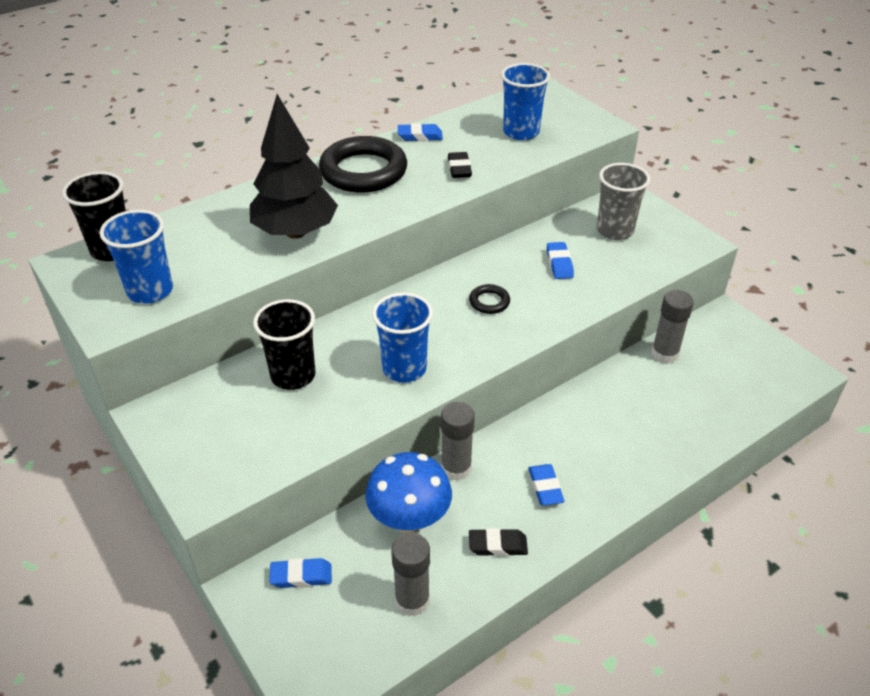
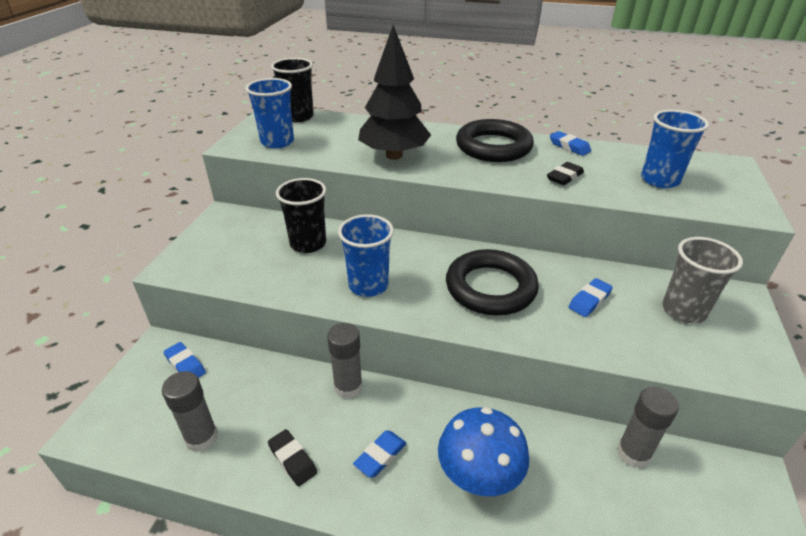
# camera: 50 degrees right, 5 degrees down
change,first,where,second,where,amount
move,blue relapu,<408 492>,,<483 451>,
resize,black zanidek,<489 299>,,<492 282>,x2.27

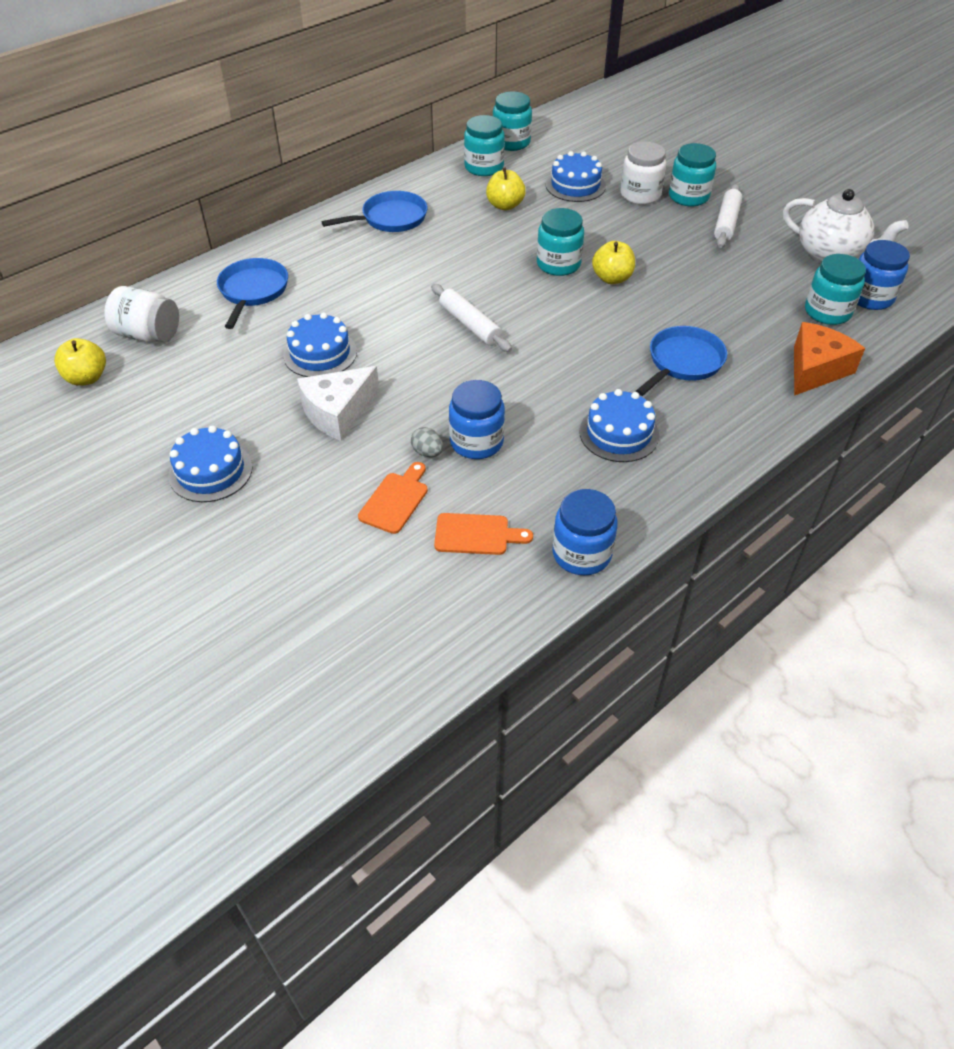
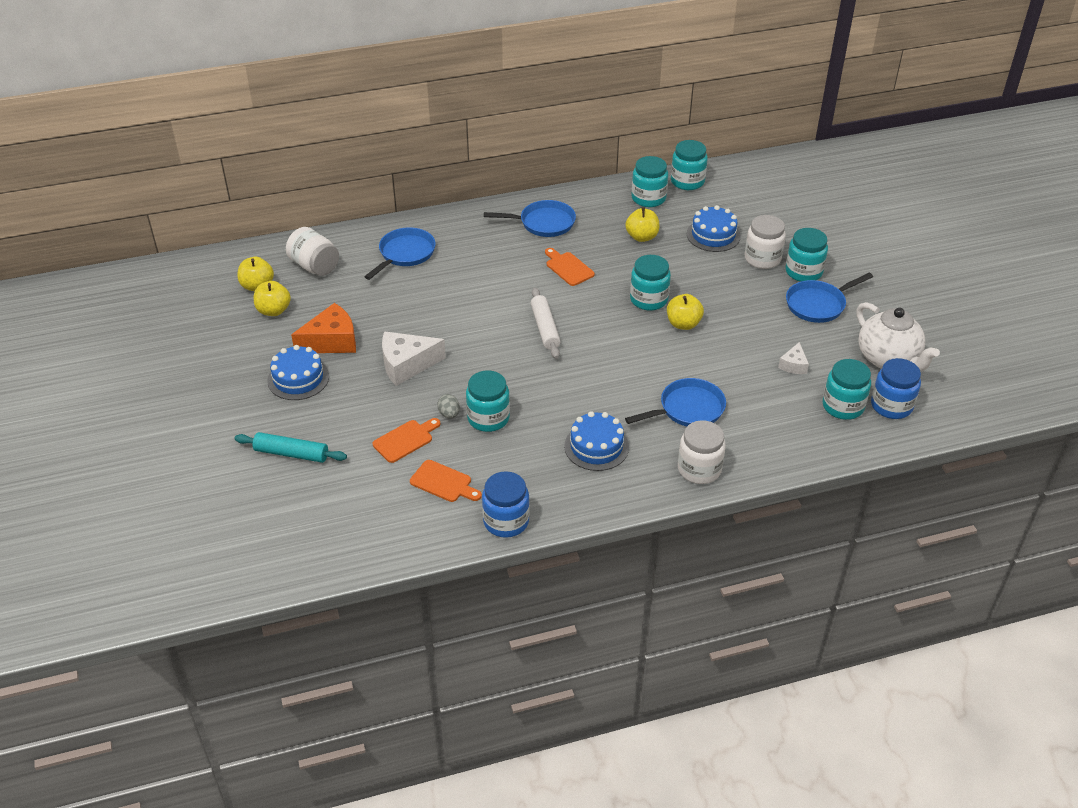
# camera: 25 degrees right, 5 degrees down
change,first,where,second,where,amount
insert,,,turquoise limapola,<290 447>,
insert,,,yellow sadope,<272 298>,
move,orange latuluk,<829 359>,,<323 328>,
recolor,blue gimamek,<477 419>,turquoise gimamek,<488 401>,
insert,,,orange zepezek,<570 267>,
insert,,,white gimamek,<702 452>,
insert,,,white latuluk,<793 358>,
replace,white limapola,<728 216>,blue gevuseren,<829 298>,
delete,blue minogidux,<320 344>,,,

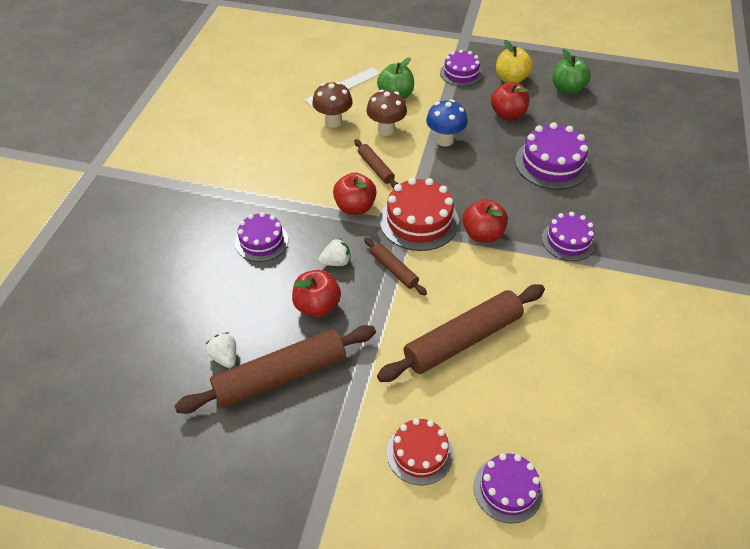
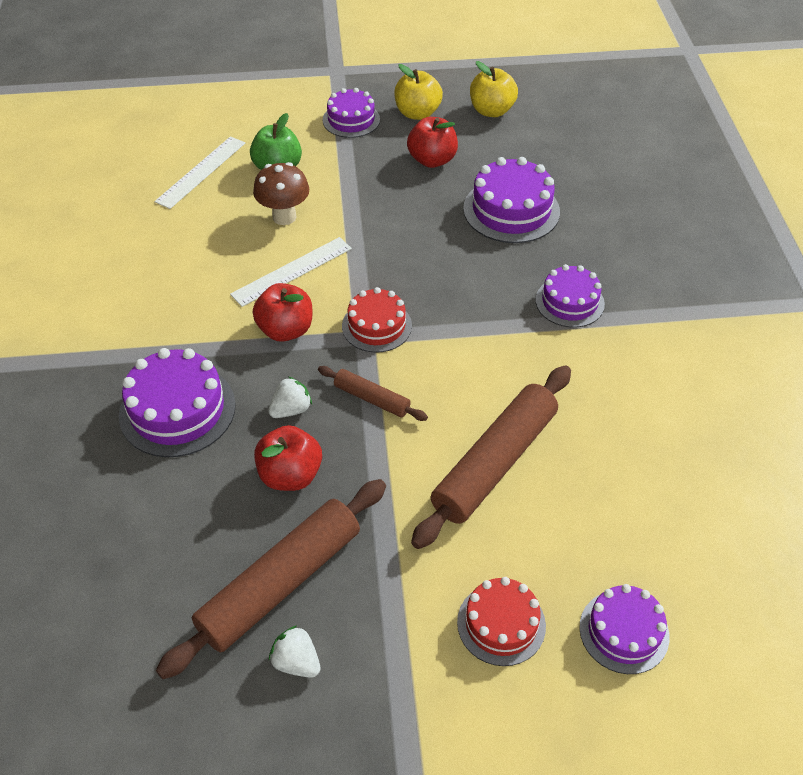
# camera: 20 degrees left, 0 degrees up
change,first,where,second,where,amount
resize,purple minogidux,<261 237>,,<177 402>,x1.53
replace,brown limapola,<376 163>,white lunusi,<291 272>,
move,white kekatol,<221 350>,,<294 651>,
resize,red minogidux,<419 214>,,<377 320>,x0.65
recolor,green sadope,<572 71>,yellow sadope,<494 89>,
delete,brown relapu,<332 105>,,,
delete,blue relapu,<447 123>,,,
delete,red sadope,<485 220>,,,

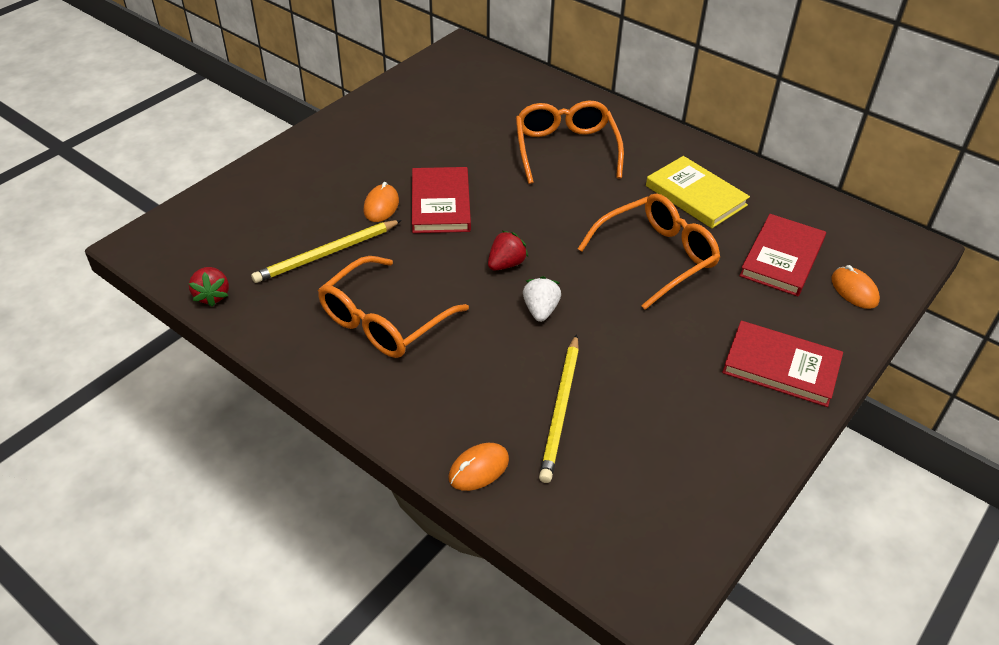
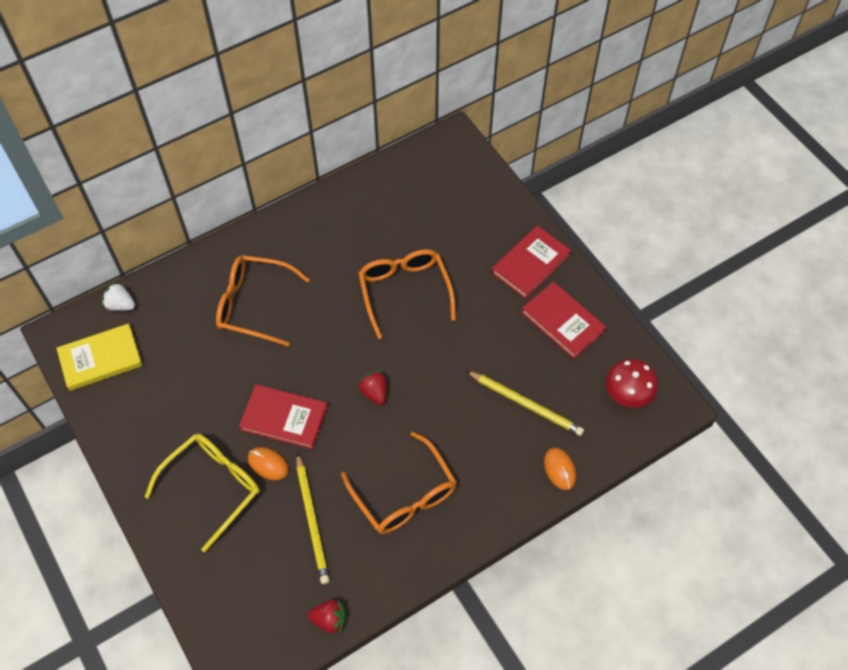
# camera: 70 degrees left, 15 degrees up
change,first,where,second,where,amount
move,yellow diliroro,<698 192>,,<99 357>,
move,white kekatol,<542 299>,,<118 296>,
insert,,,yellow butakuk,<202 493>,
move,red diliroro,<782 255>,,<563 320>,
insert,,,red relapu,<632 383>,
delete,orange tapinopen,<855 287>,,,

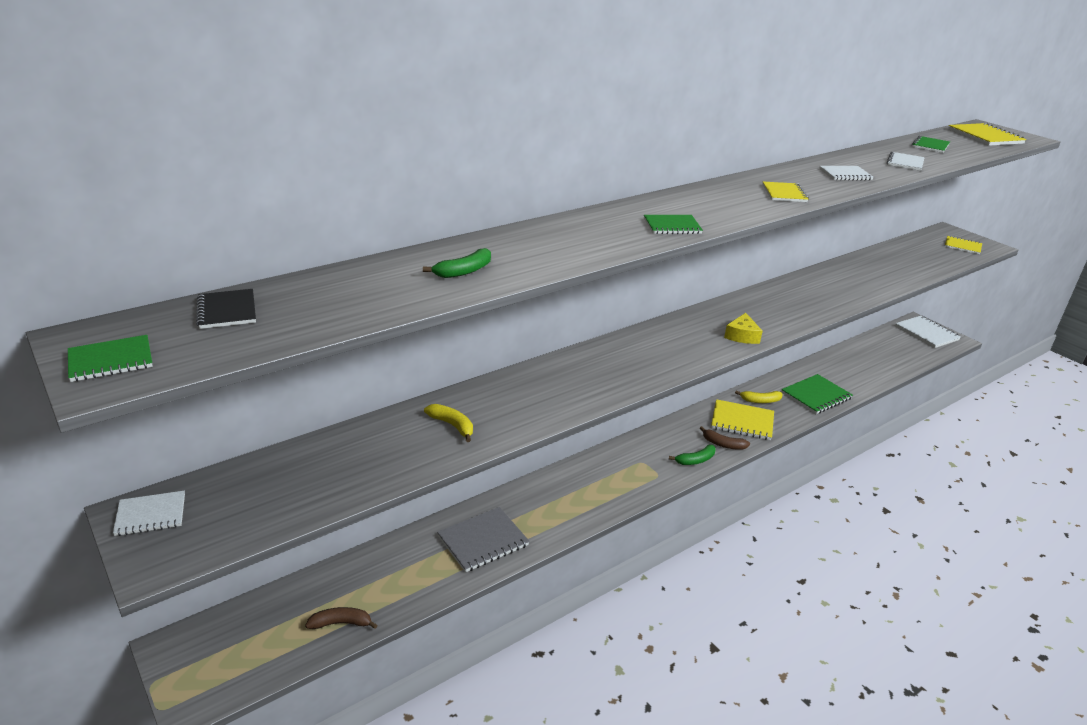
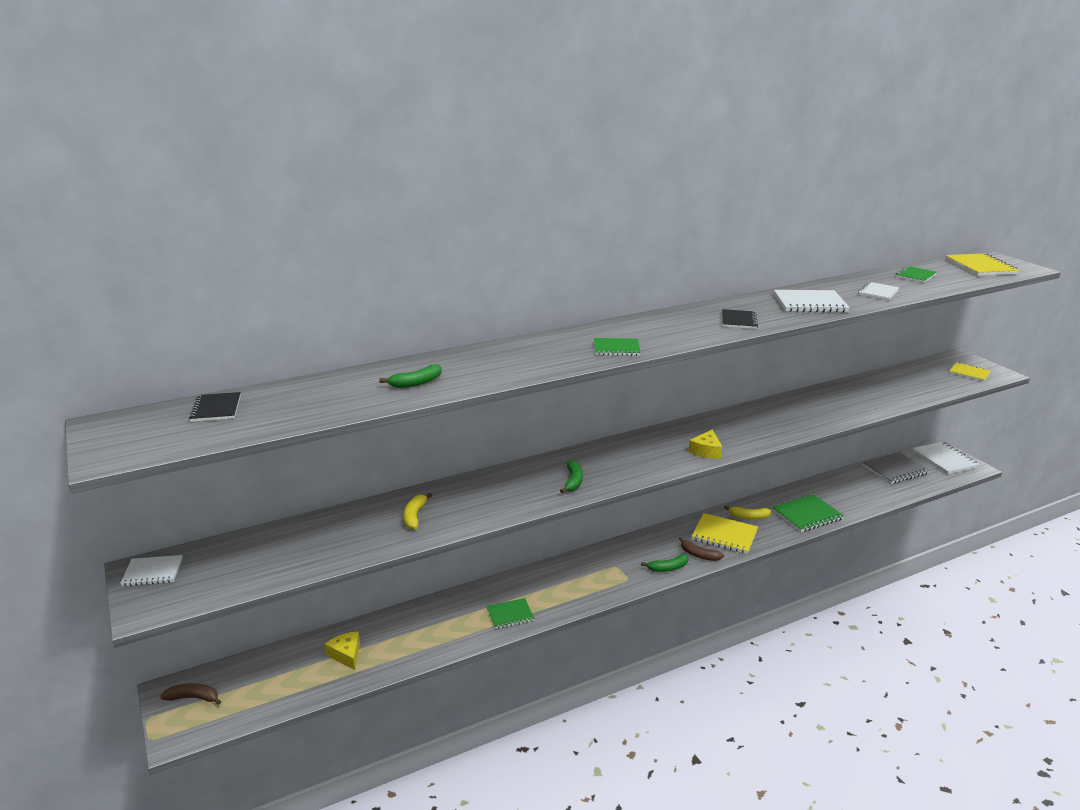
# camera: 10 degrees right, 5 degrees down
change,first,where,second,where,amount
move,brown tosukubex,<341 618>,,<190 694>,
insert,,,yellow latuluk,<342 650>,
rotate,yellow tosukubex,<448 423>,,<417 511>,135 degrees counterclockwise
move,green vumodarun,<110 358>,,<511 613>,
insert,,,green tosukubex,<571 477>,
recolor,yellow vumodarun,<785 192>,black vumodarun,<740 319>,
resize,white vumodarun,<846 173>,,<812 301>,x1.59
move,grey vumodarun,<483 539>,,<895 468>,

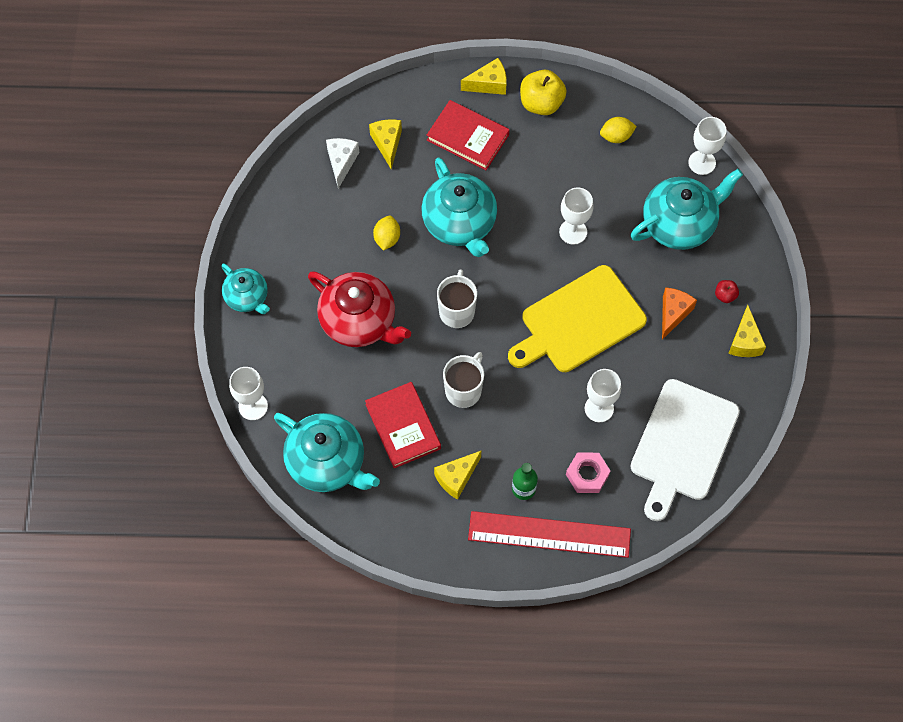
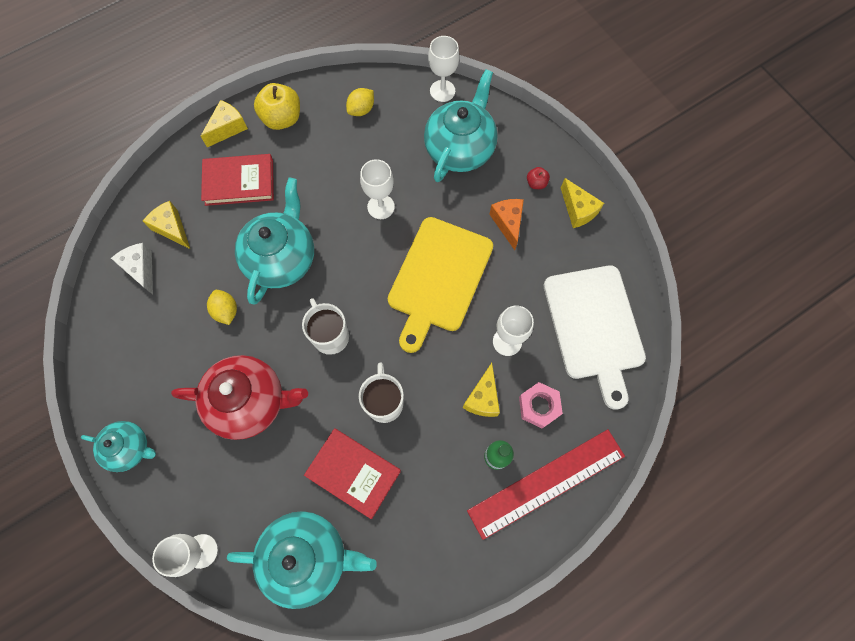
# camera: 35 degrees left, 5 degrees up
change,first,where,second,where,amount
rotate,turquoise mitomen,<459 207>,,<274 241>,105 degrees counterclockwise
move,yellow latuluk,<457 475>,,<481 390>,

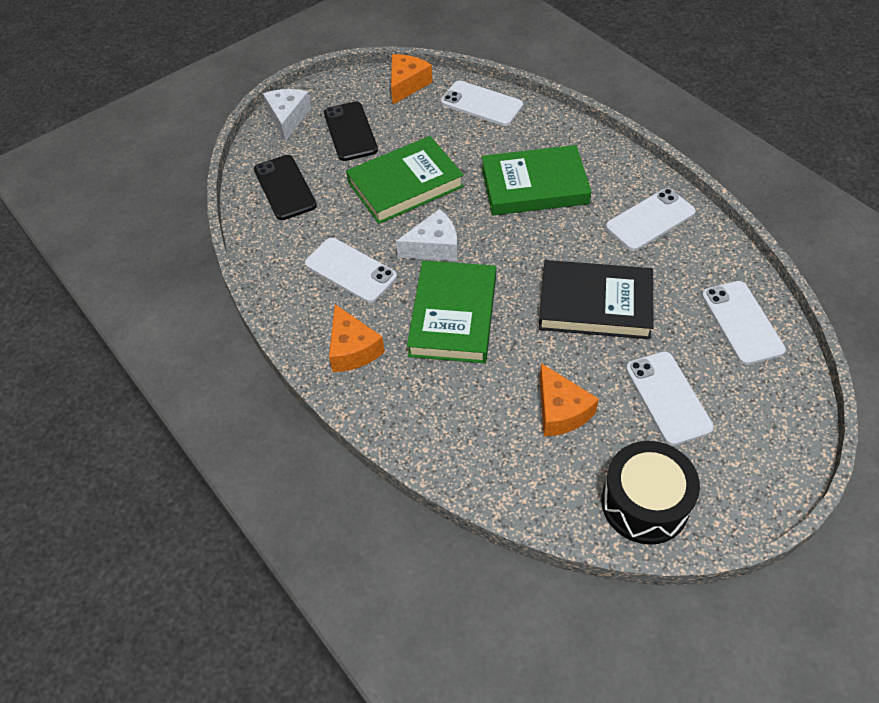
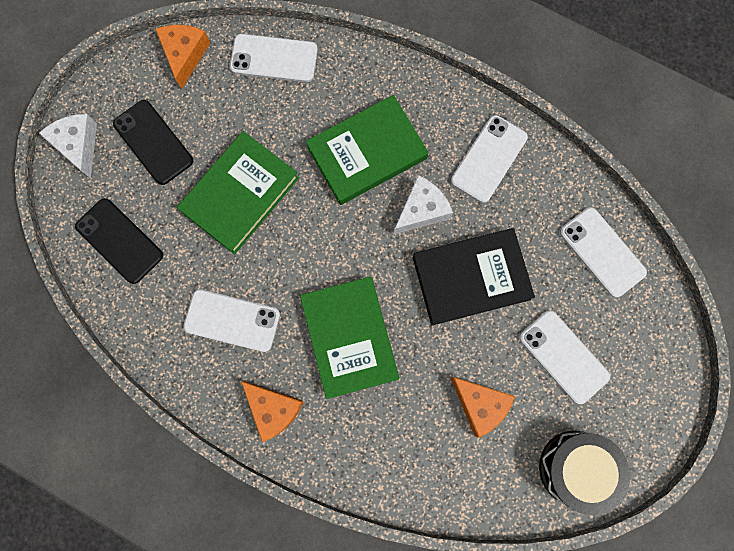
# camera: 25 degrees left, 25 degrees up
change,first,where,second,where,amount
move,white latuluk,<427 235>,,<423 204>,

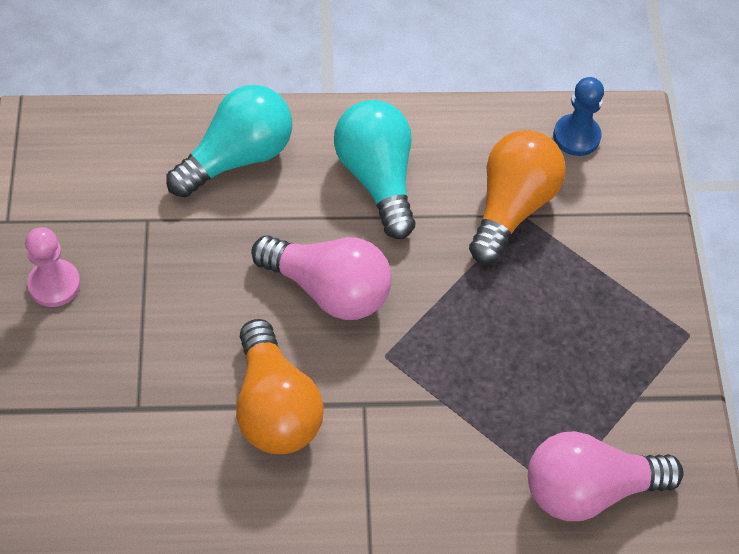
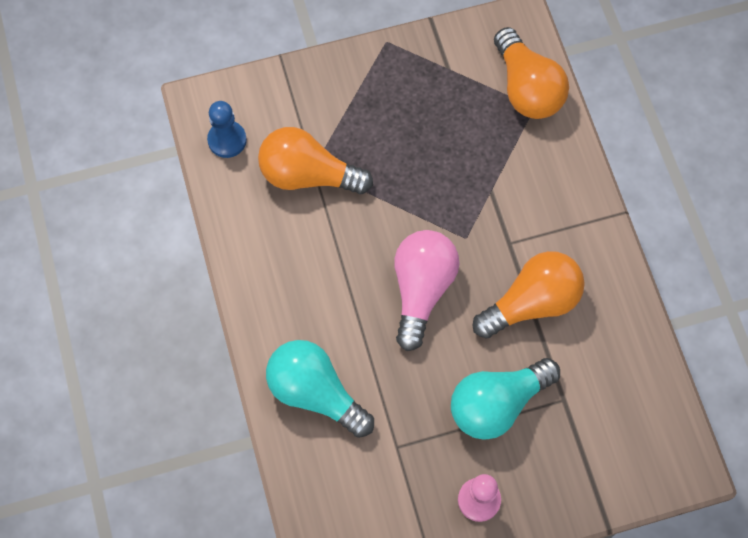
# camera: 100 degrees left, 10 degrees up
change,first,where,second,where,amount
move,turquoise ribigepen,<374 169>,,<505 399>,
recolor,pink ribigepen,<605 476>,orange ribigepen,<531 73>,

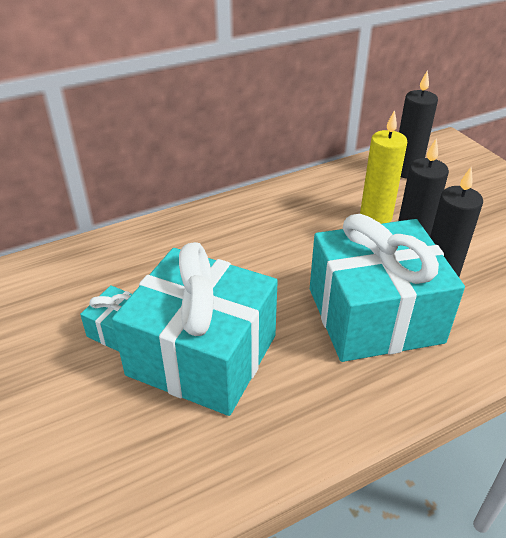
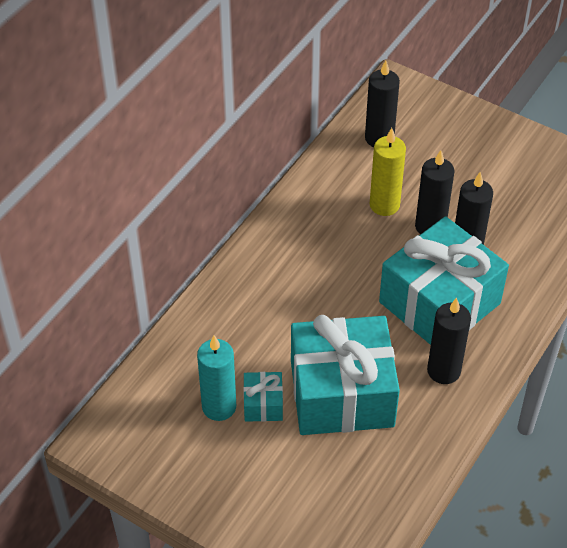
# camera: 30 degrees left, 10 degrees up
change,first,where,second,where,amount
insert,,,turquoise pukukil,<216 378>,
insert,,,black pukukil,<449 341>,

